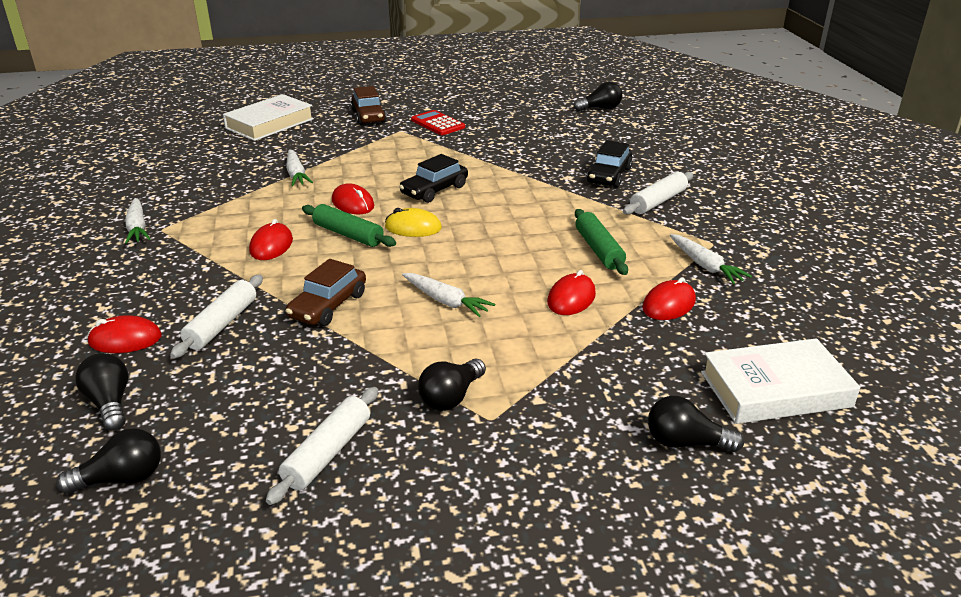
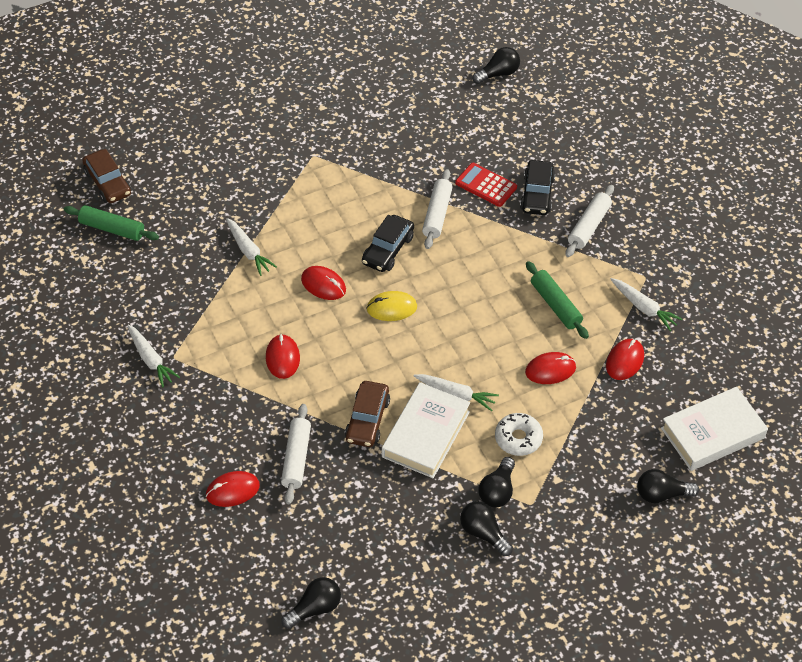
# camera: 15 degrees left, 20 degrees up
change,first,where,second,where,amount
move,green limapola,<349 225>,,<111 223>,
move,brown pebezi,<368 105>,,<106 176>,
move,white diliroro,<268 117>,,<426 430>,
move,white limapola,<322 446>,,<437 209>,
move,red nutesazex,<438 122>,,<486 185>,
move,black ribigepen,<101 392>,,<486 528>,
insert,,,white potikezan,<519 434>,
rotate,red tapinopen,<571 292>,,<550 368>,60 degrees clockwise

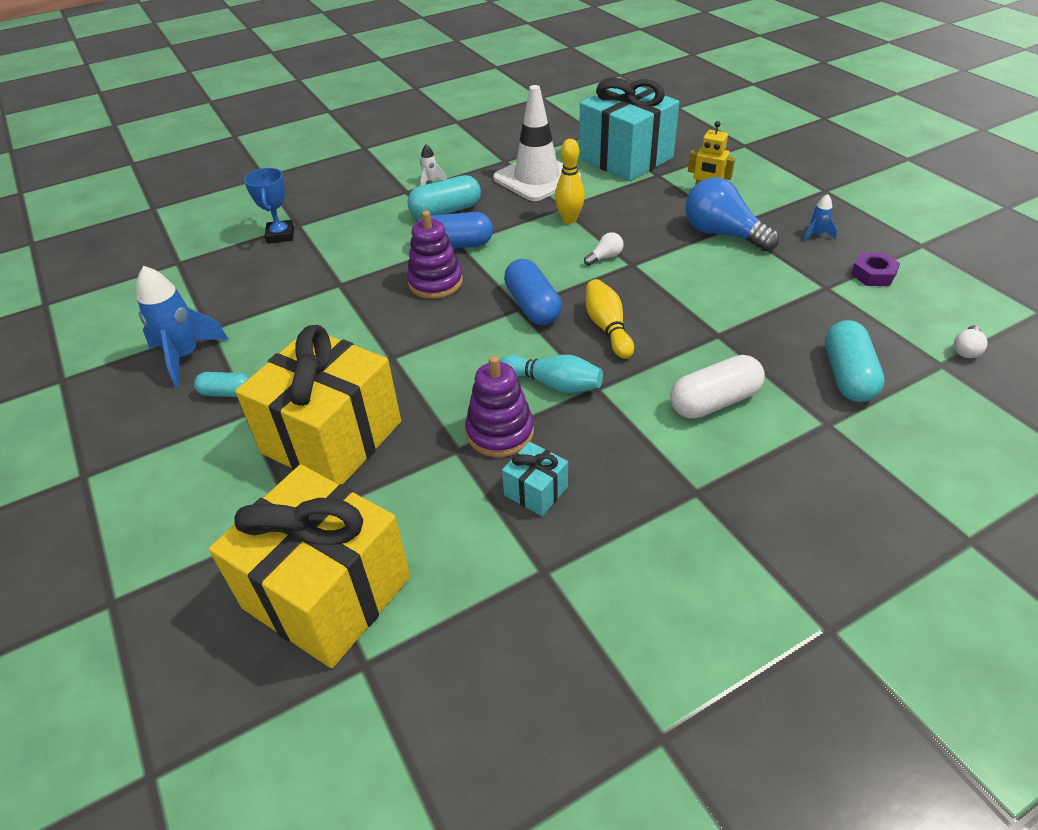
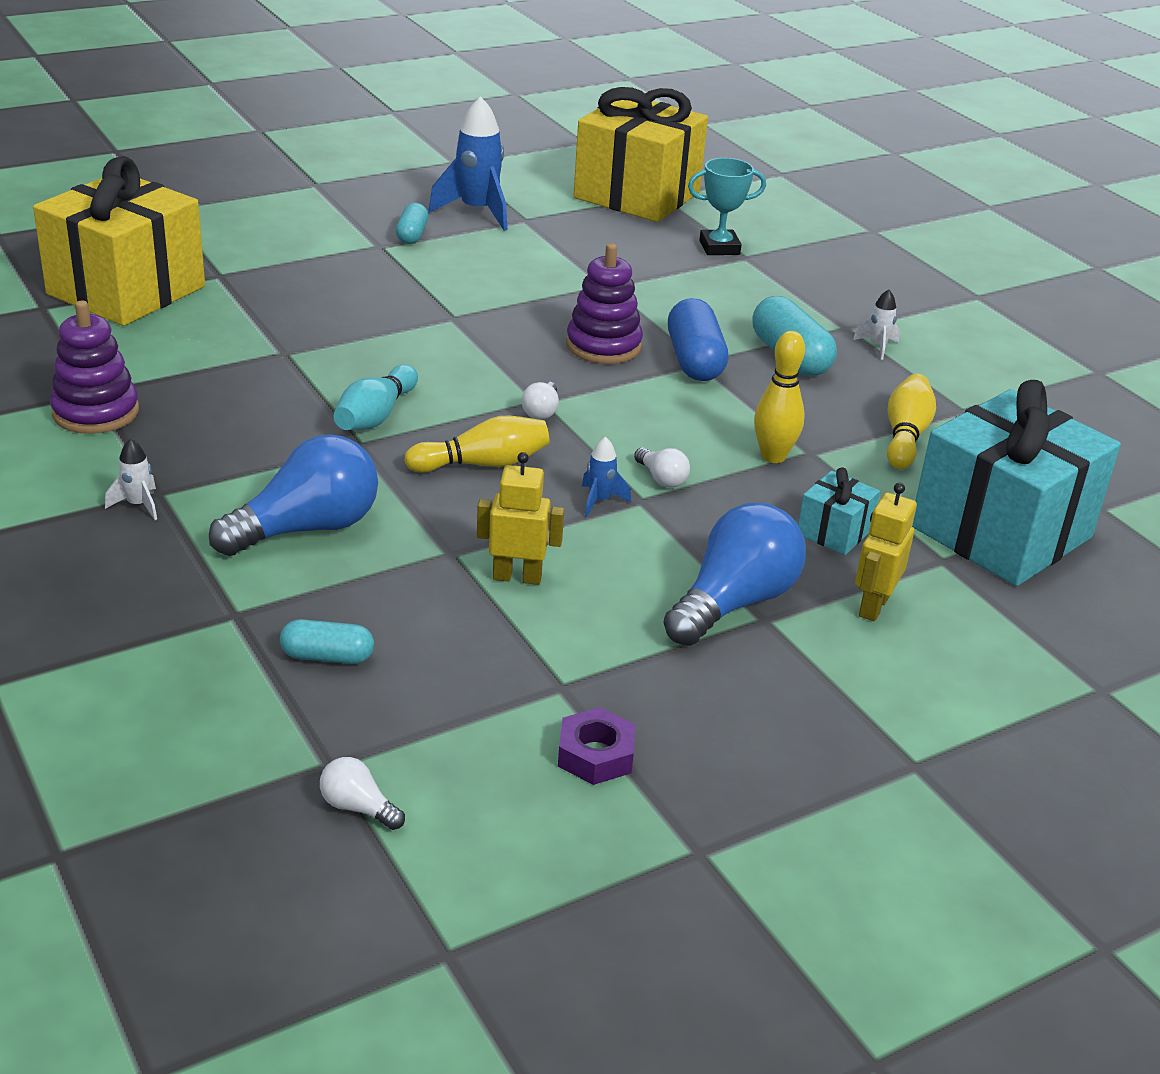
# camera: 85 degrees right, 10 degrees down
change,first,where,second,where,amount
move,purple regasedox,<499 406>,,<94 367>,
insert,,,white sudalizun,<131 479>,
replace,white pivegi,<717 387>,blue ribigepen,<293 495>,
resize,turquoise pivegi,<855 361>,,<327 641>,x0.59
insert,,,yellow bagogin,<520 518>,
replace,blue pivegi,<533 292>,white ribigepen,<540 401>,
move,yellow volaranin,<318 405>,,<640 154>,
move,blue sudalizun,<820 217>,,<606 477>,
recolor,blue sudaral,<269 206>,turquoise sudaral,<727 206>,
move,turquoise volaranin,<535 479>,,<839 511>,
replace,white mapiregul,<537 143>,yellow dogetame,<911 421>,

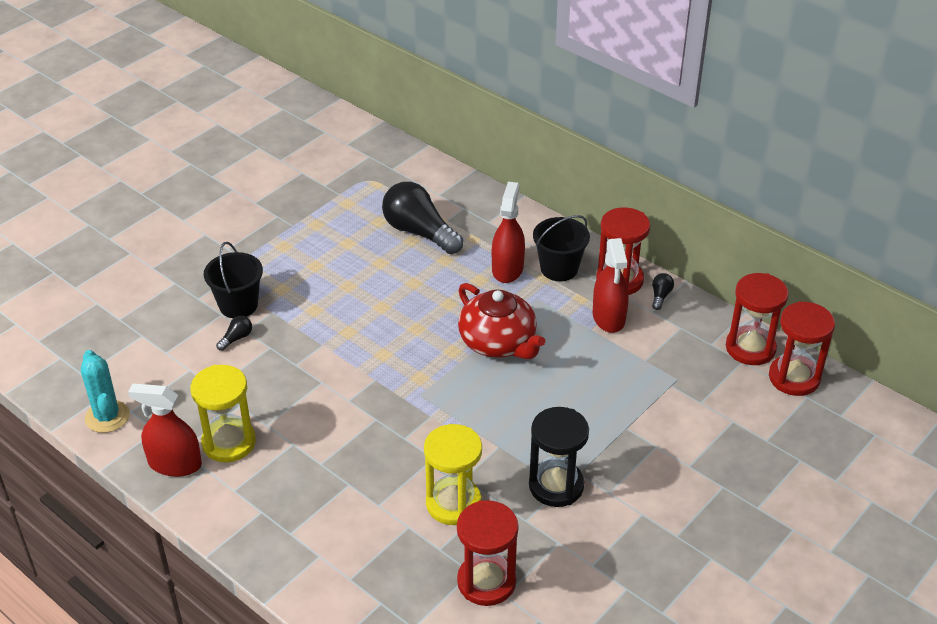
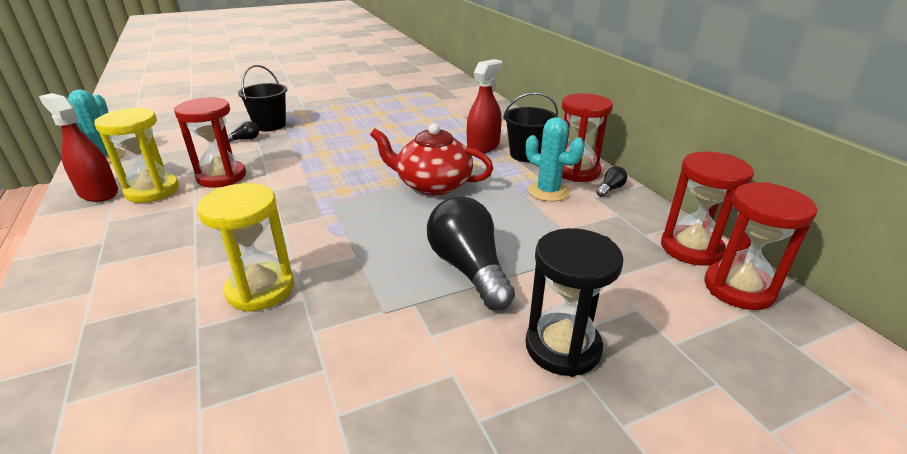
# camera: 25 degrees right, 10 degrees down
change,first,where,second,where,amount
move,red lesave,<488 553>,,<210 142>,
rotate,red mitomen,<501 321>,,<431 159>,120 degrees clockwise
move,black ribigepen,<422 218>,,<471 253>,
replace,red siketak,<611 285>,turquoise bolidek,<555 159>,
move,black lesave,<559 457>,,<575 302>,

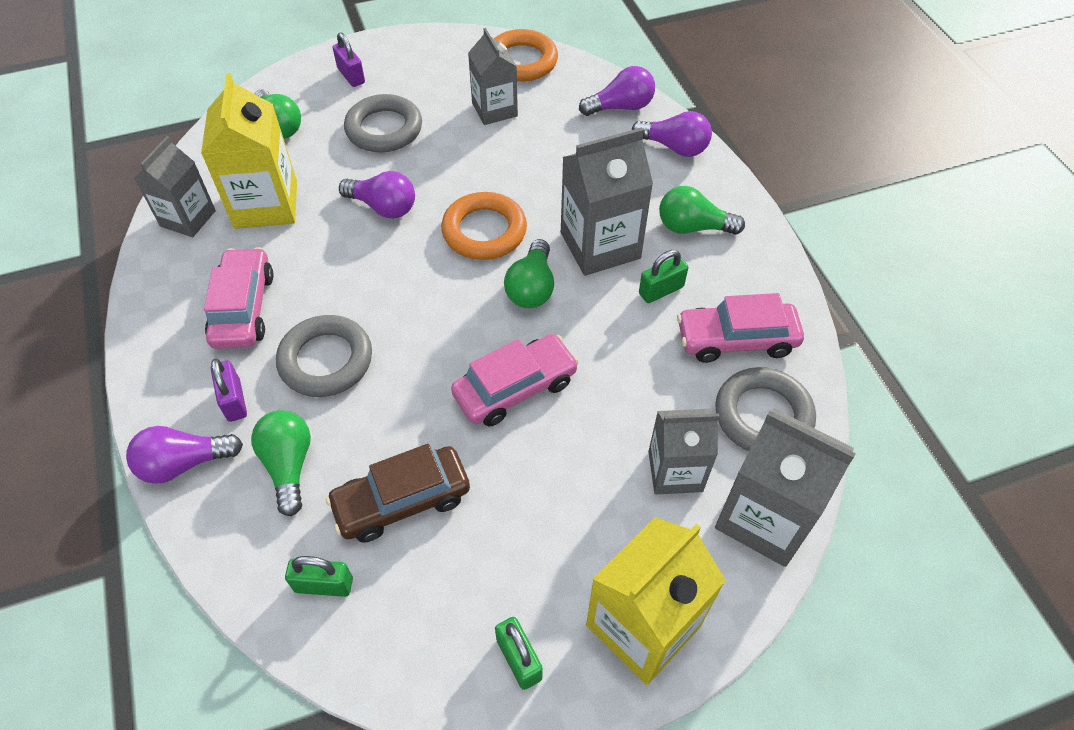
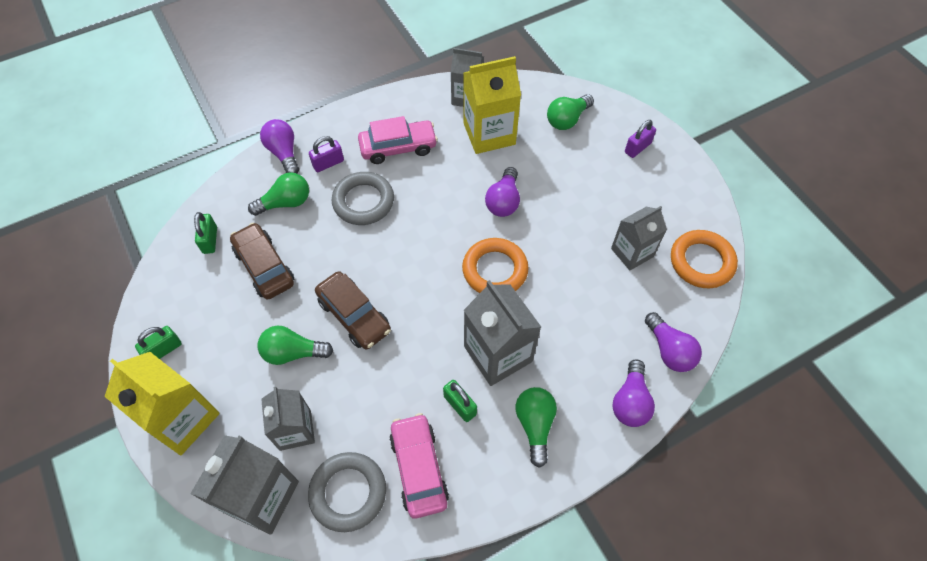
# camera: 80 degrees right, 5 degrees up
change,first,where,second,where,amount
move,green ribigepen,<529 273>,,<295 345>,
recolor,pink pebezi,<515 380>,brown pebezi,<353 310>,
delete,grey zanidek,<383 123>,,,

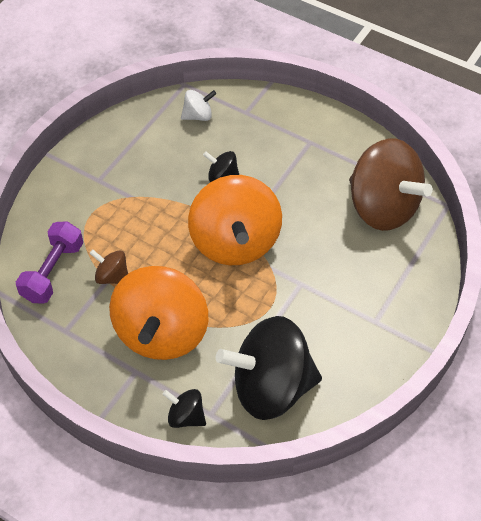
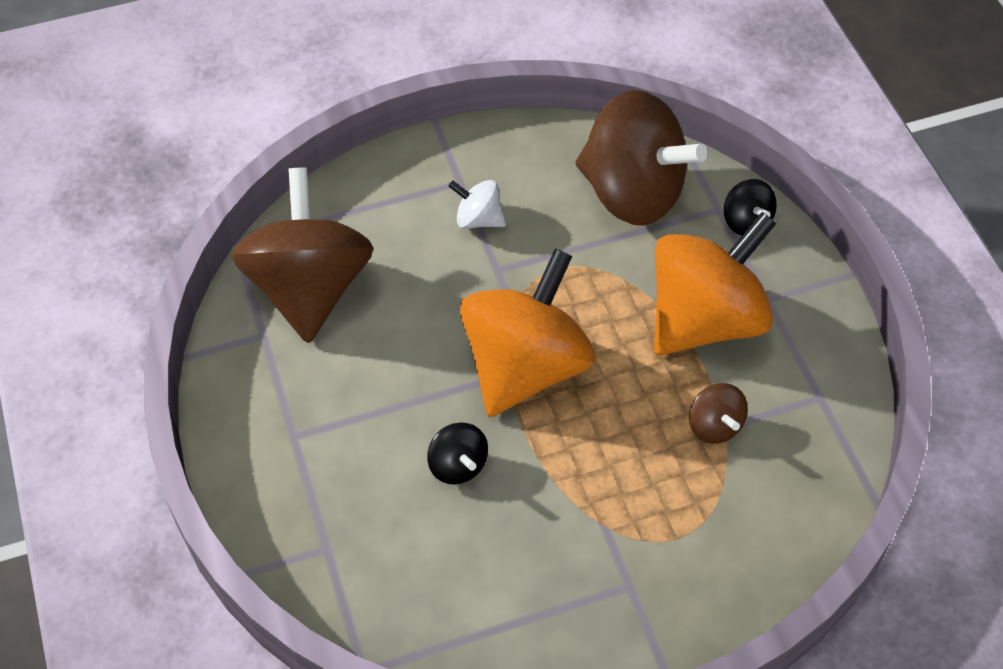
# camera: 140 degrees left, 0 degrees up
change,first,where,second,where,amount
move,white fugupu,<198 105>,,<477 204>,
recolor,black fugupu,<269 368>,brown fugupu,<642 158>,
delete,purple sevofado,<49 262>,,,

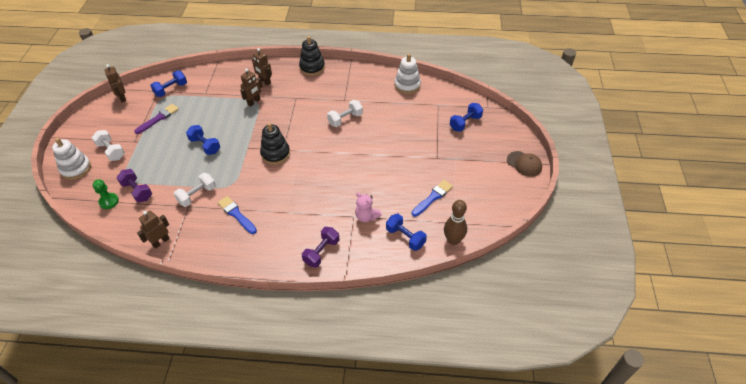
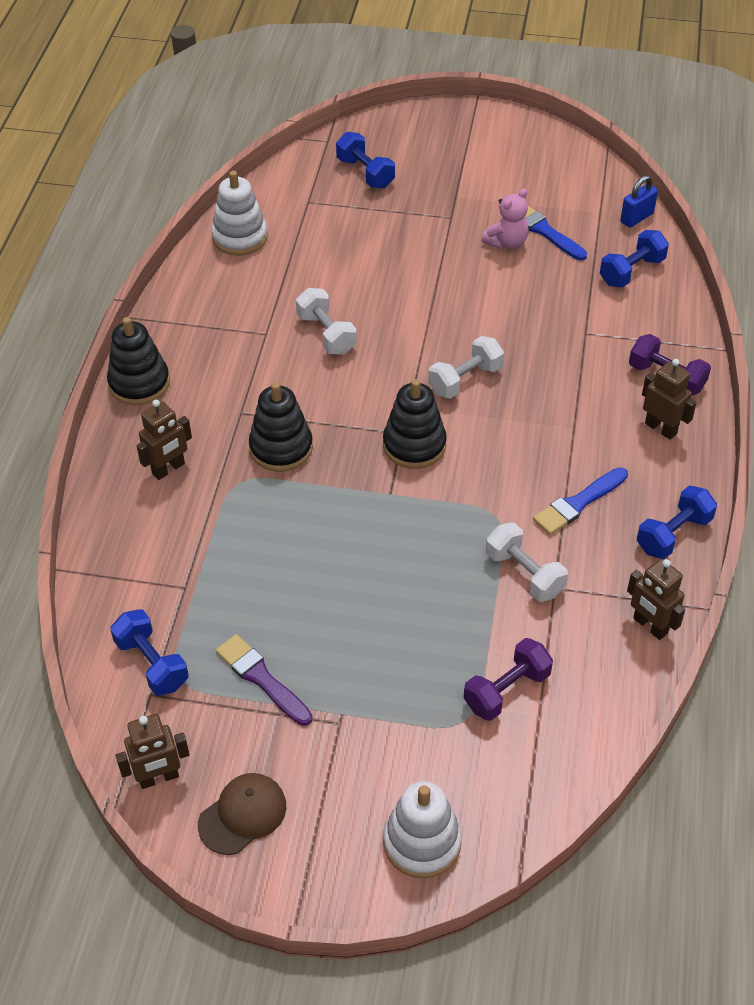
# camera: 85 degrees left, 0 degrees up
change,first,where,second,where,amount
move,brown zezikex,<524 164>,,<242 814>,
insert,,,black regasedox,<281 427>,
move,white sevofado,<108 145>,,<466 367>,
move,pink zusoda,<368 207>,,<505 219>,
replace,brown dogetame,<455 222>,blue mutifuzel,<639 201>,
move,blue sevofado,<203 140>,,<677 522>,
move,brown bagogin,<251 88>,,<669 399>,
delete,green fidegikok,<106 194>,,,

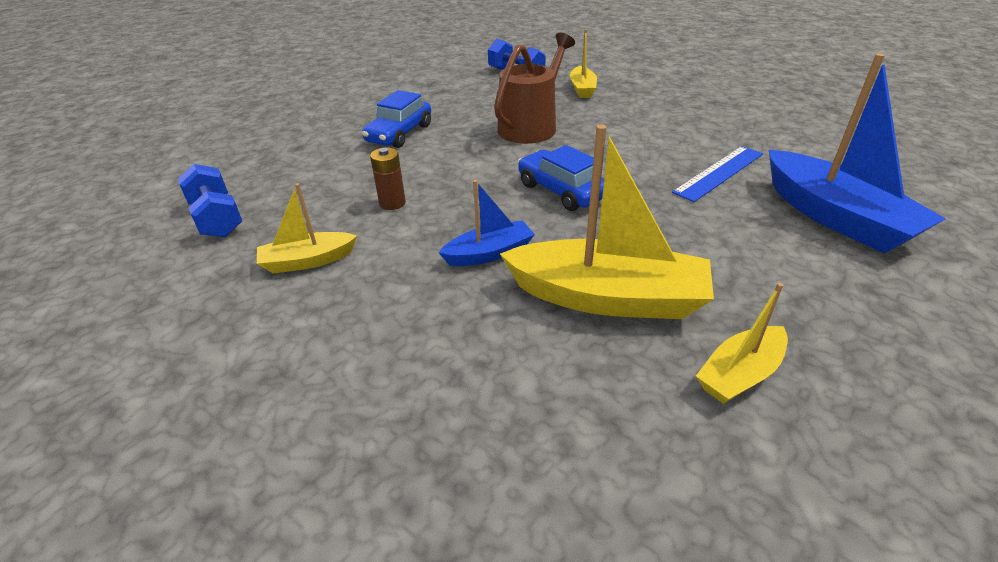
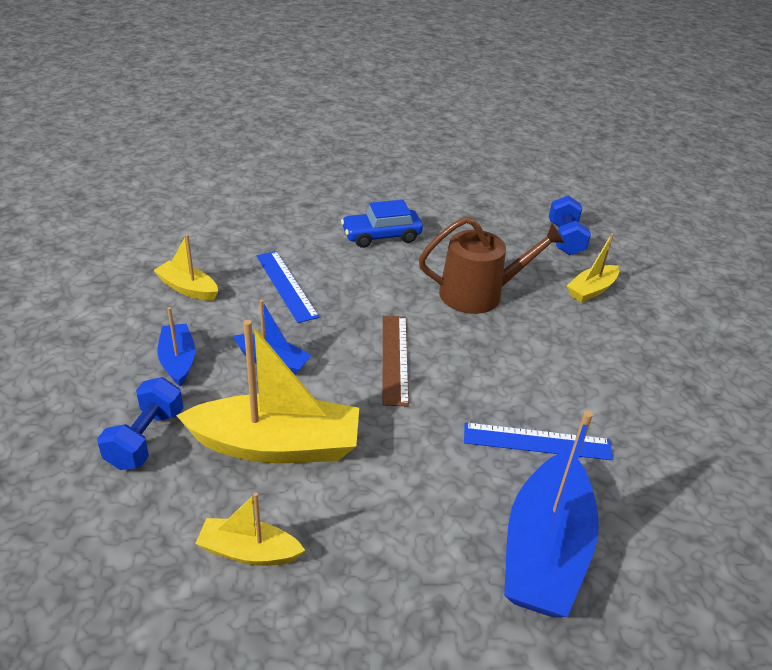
# camera: 45 degrees right, 0 degrees up
change,first,where,second,where,amount
move,blue sevofado,<210 200>,,<140 423>,
insert,,,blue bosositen,<176 347>,
rotate,yellow bosositen,<607 222>,,<267 391>,60 degrees counterclockwise
replace,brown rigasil,<388 178>,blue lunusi,<288 287>,
replace,blue pebezi,<561 178>,brown lunusi,<395 361>,

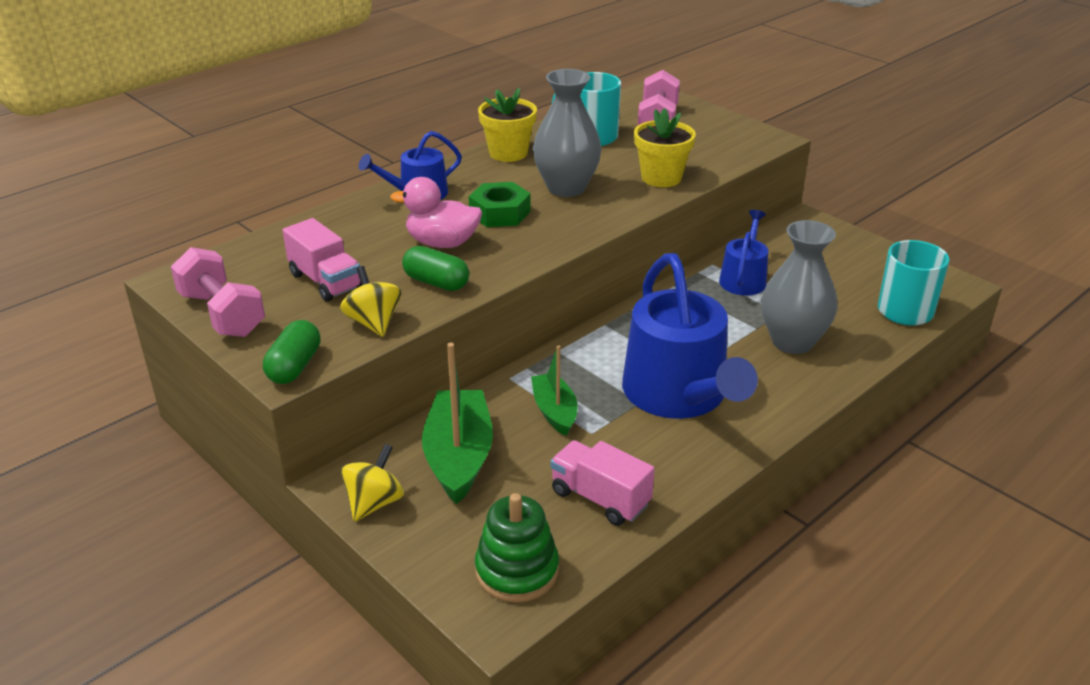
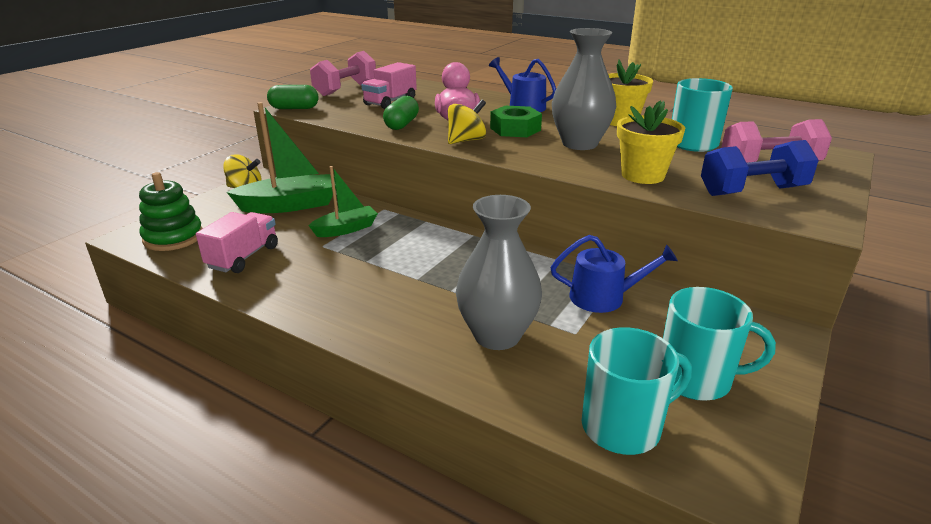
# camera: 75 degrees right, 5 degrees down
change,first,where,second,where,amount
move,yellow fugupu,<370 301>,,<467 122>,
insert,,,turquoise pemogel,<719 344>,
insert,,,blue sevofado,<760 168>,
delete,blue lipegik,<690 336>,,,

